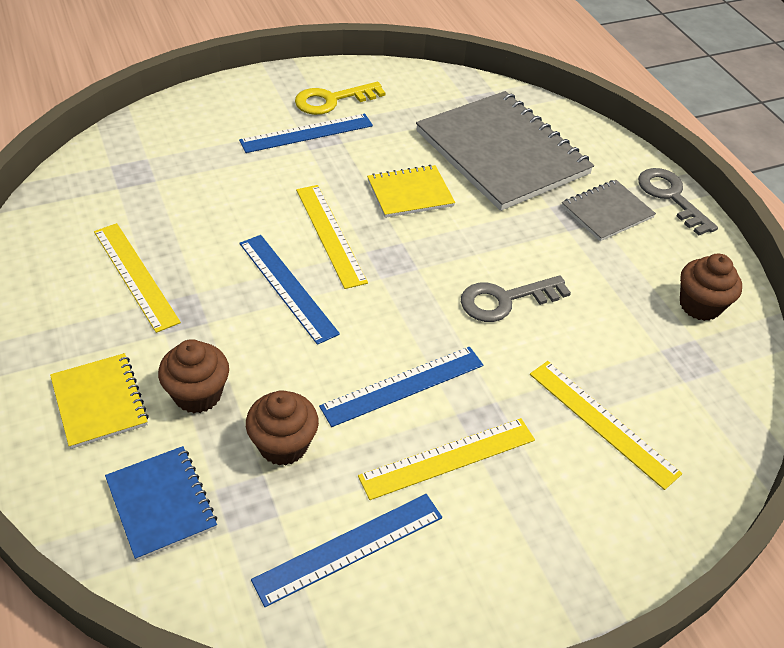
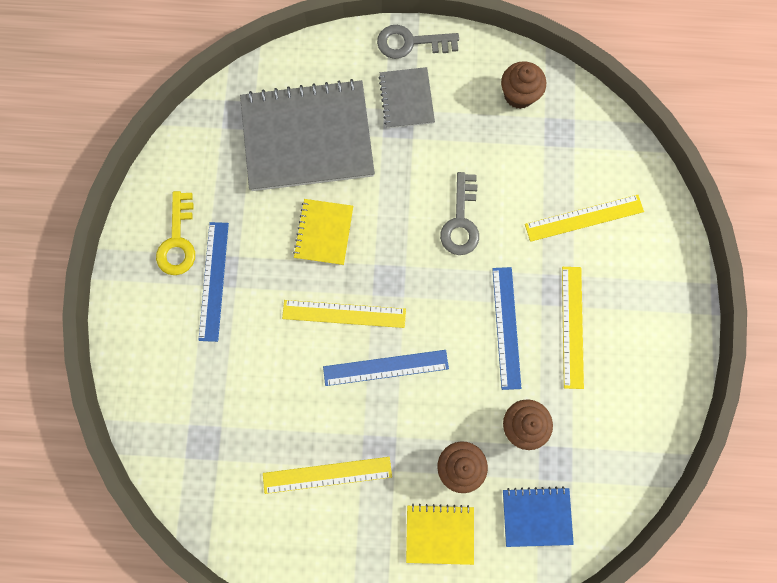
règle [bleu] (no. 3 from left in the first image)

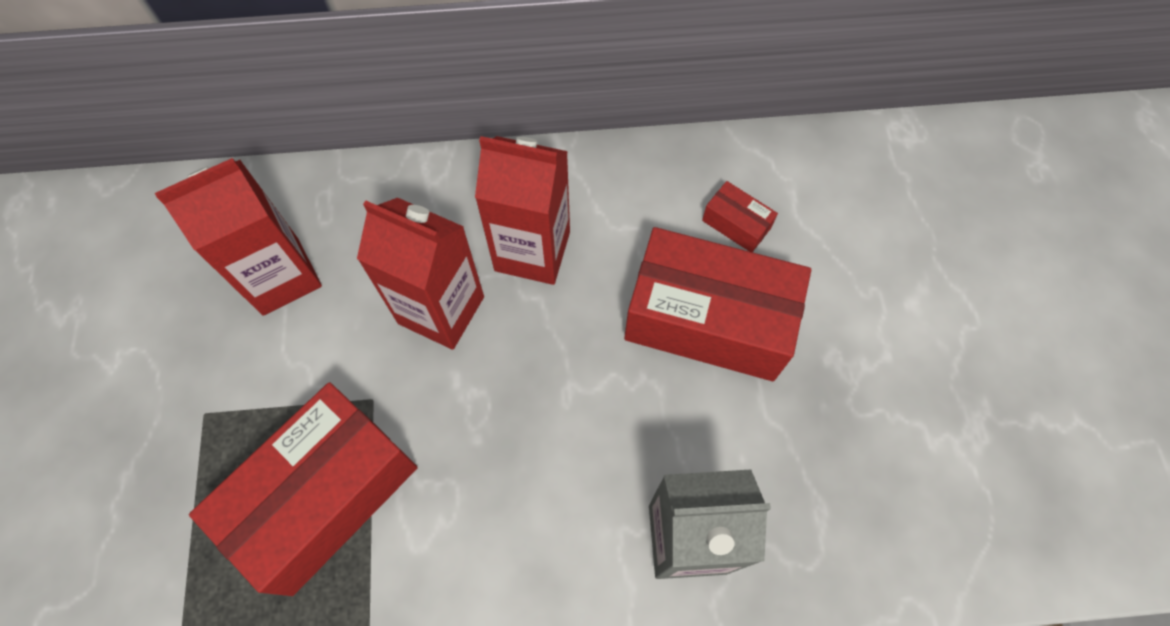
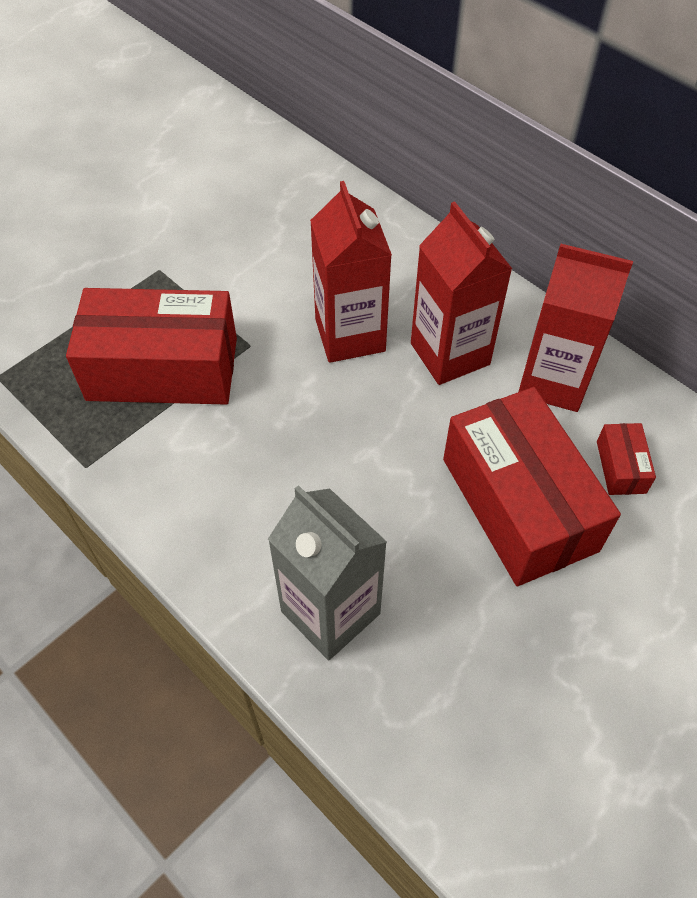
brique de lait [rouge] (no. 3 from left)

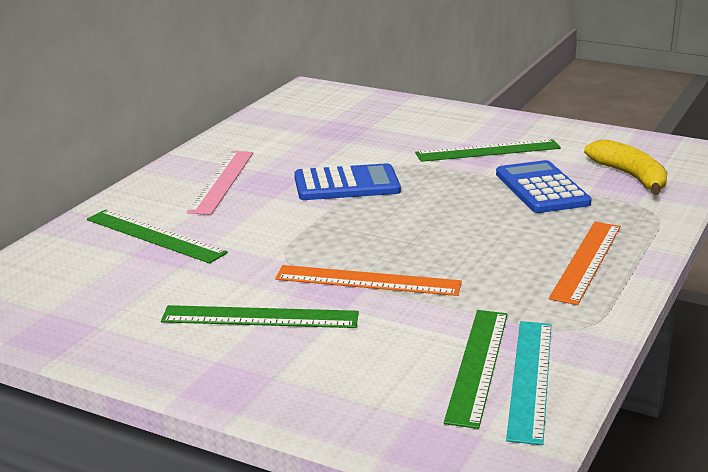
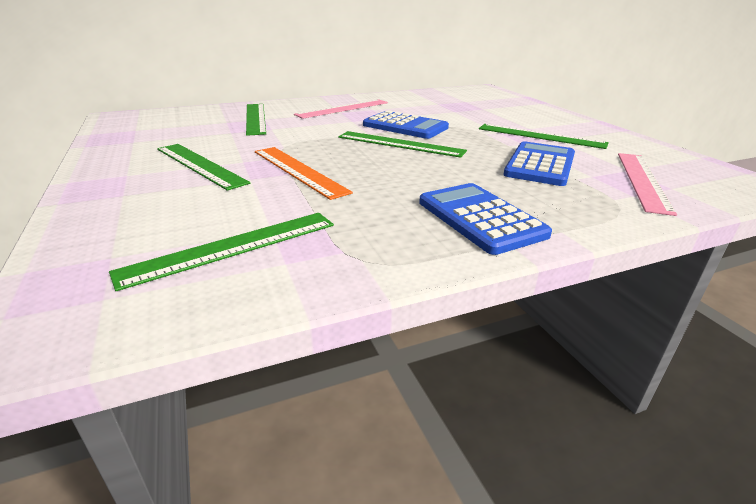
règle [rose] (no. 2 from left)
calculatrice [bleu] (no. 2 from left)
règle [turquoise]
règle [vert] (no. 4 from left)

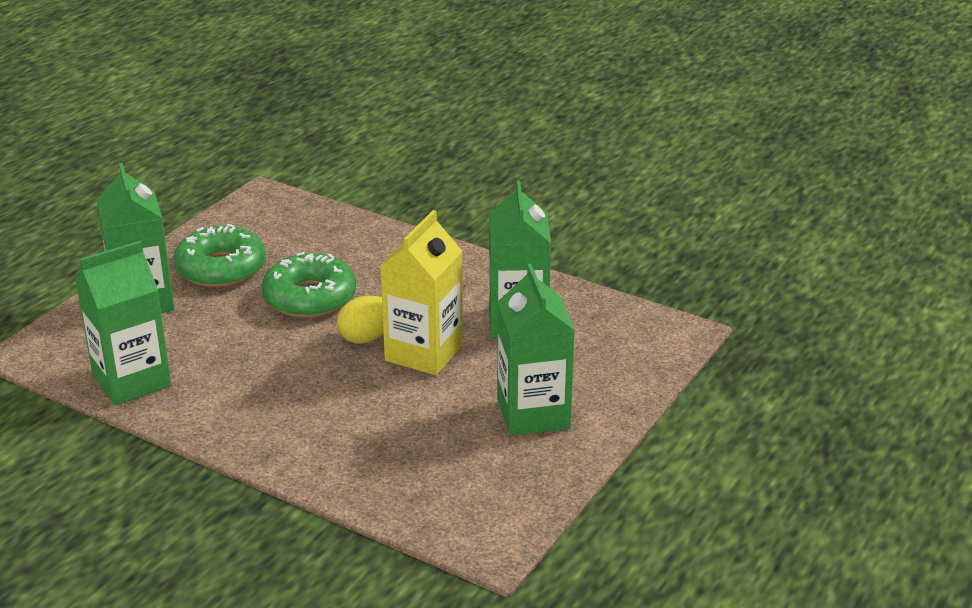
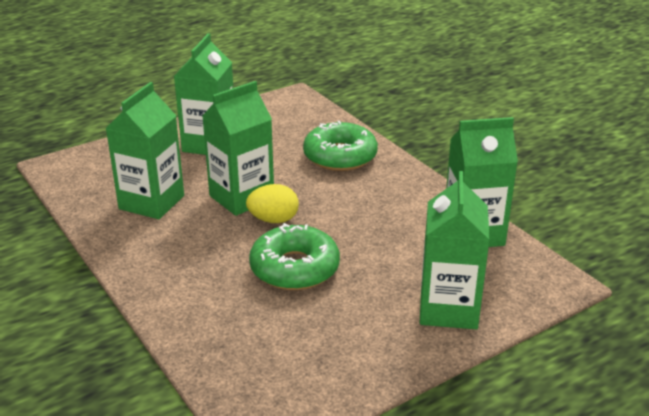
brique de lait [vert] (no. 3 from left)
beignet [vert] (no. 2 from left)

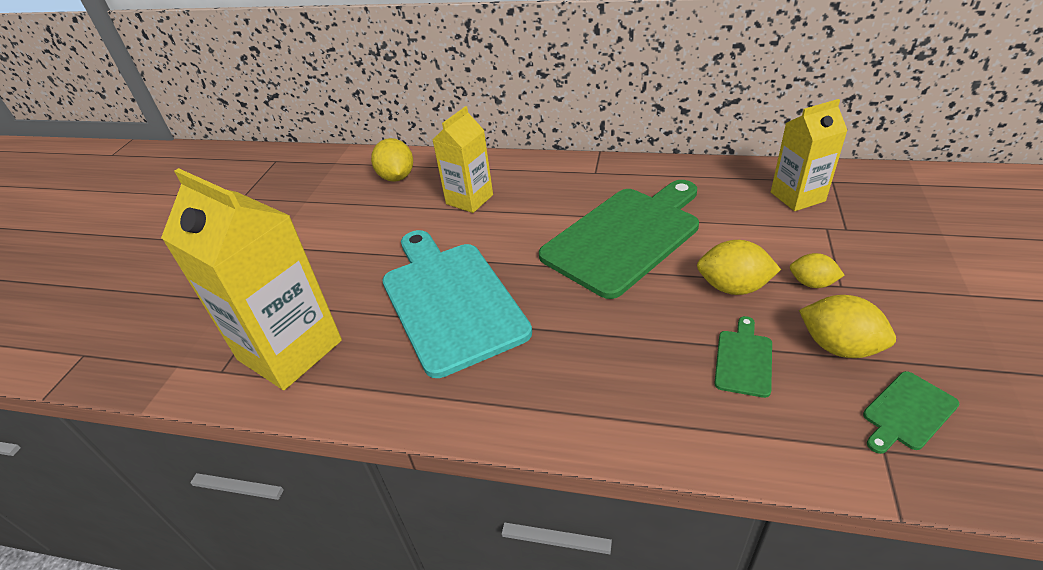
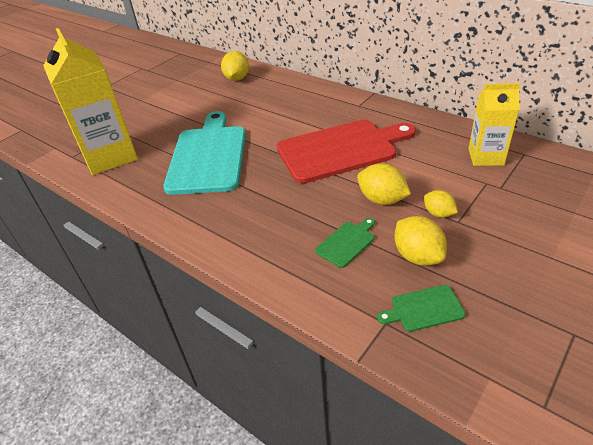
brique de lait [jaune] (no. 2 from left in the first image)
planche à découper [rouge]

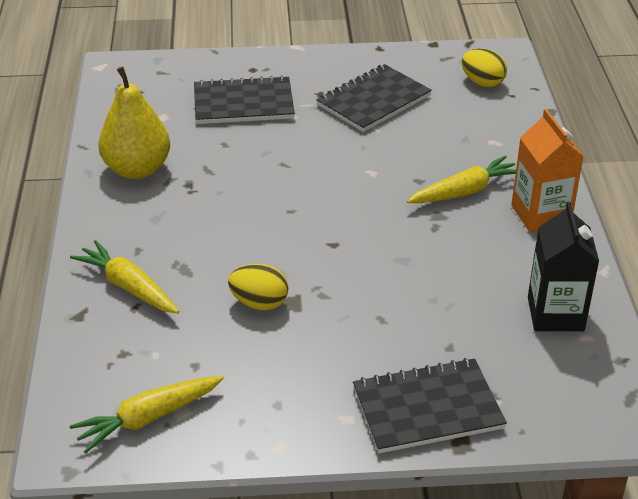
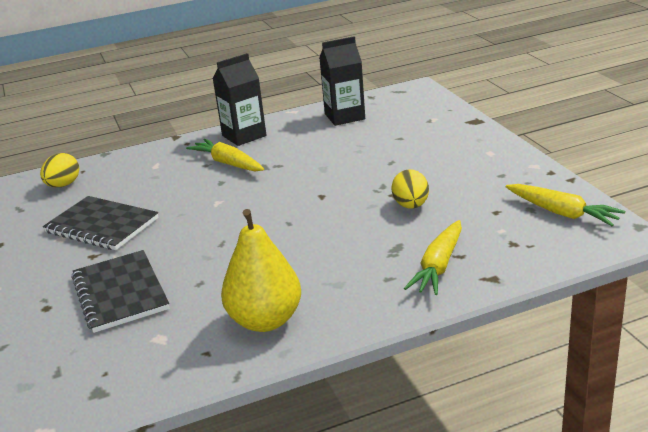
brique de lait [noir] (no. 1 from left)
carnet [noir] (no. 3 from left in the first image)

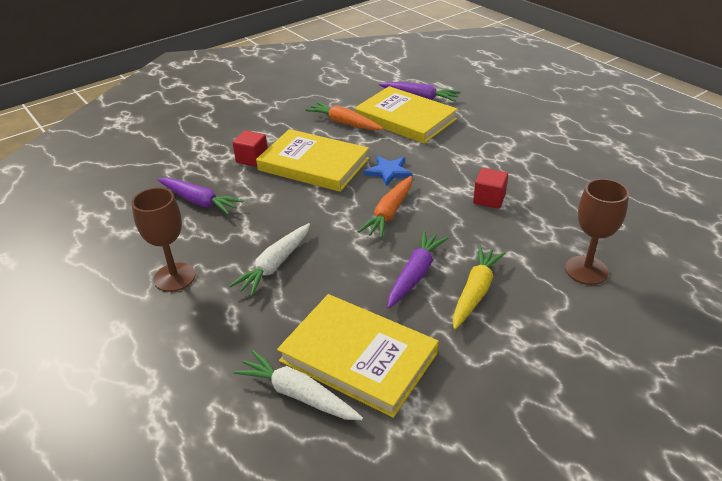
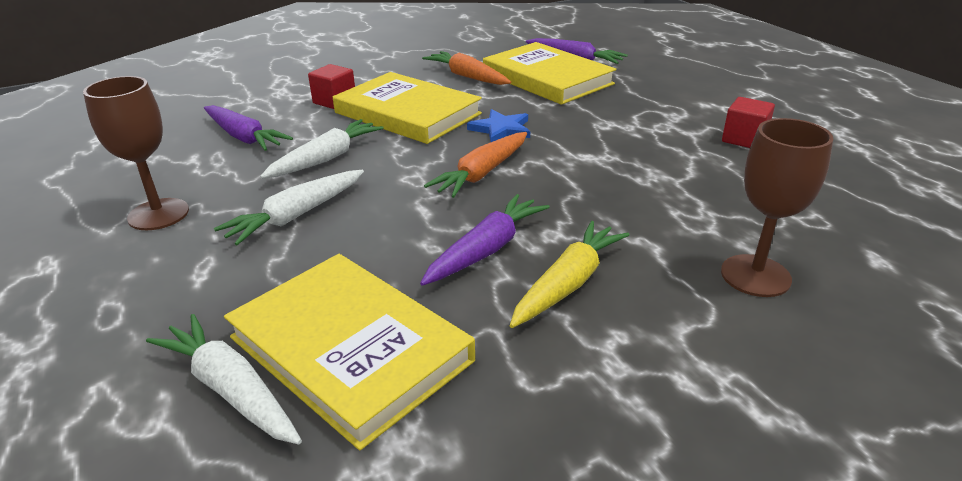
cube [rouge] (no. 2 from left)
carotte [blanc] (no. 3 from left)

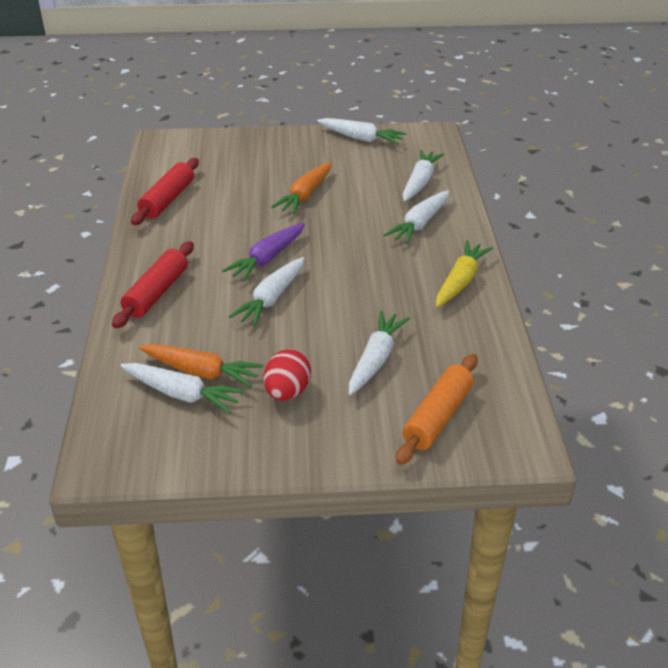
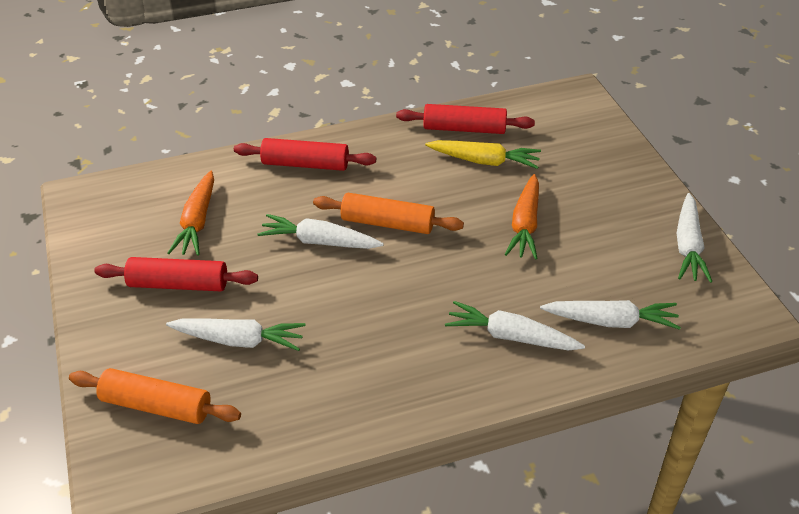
carotte [orange] (no. 2 from left)
rouleau à pâtisserie [orange] (no. 2 from left)
carotte [jaune]
rouleau à pâtisserie [rouge] (no. 1 from left)
carotte [blanc] (no. 1 from left in the first image)

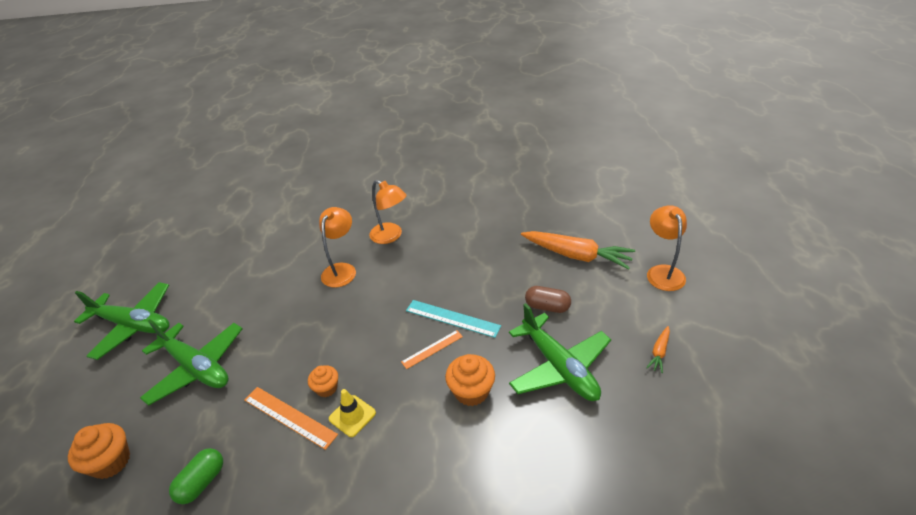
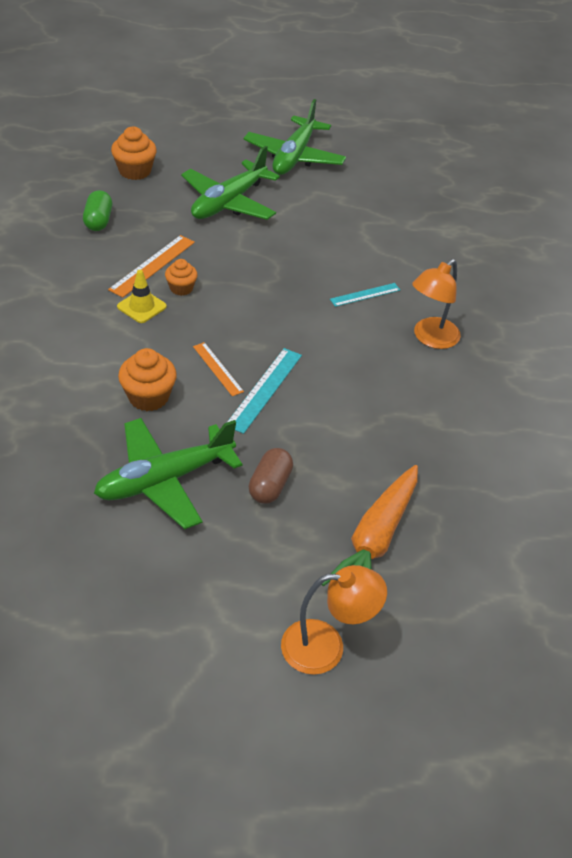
règle [turquoise] (no. 2 from left)
carotte [orange] (no. 2 from left in the first image)
gélule [vert]

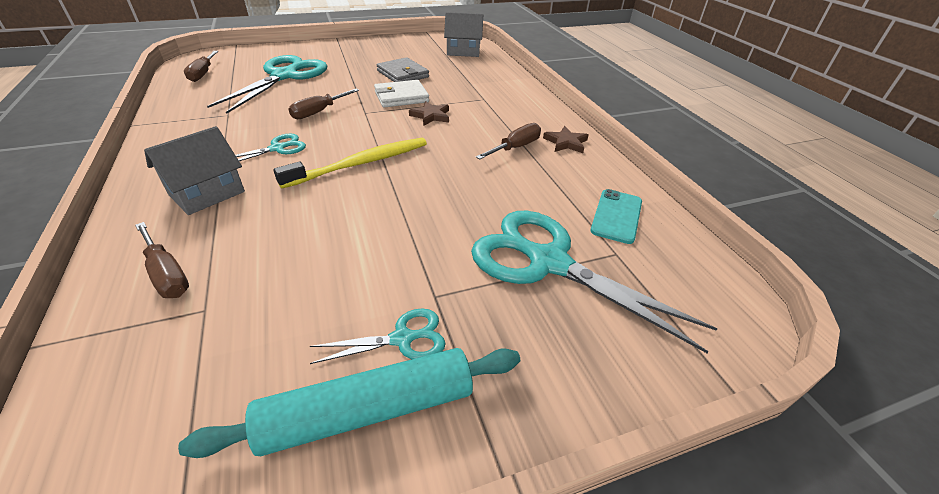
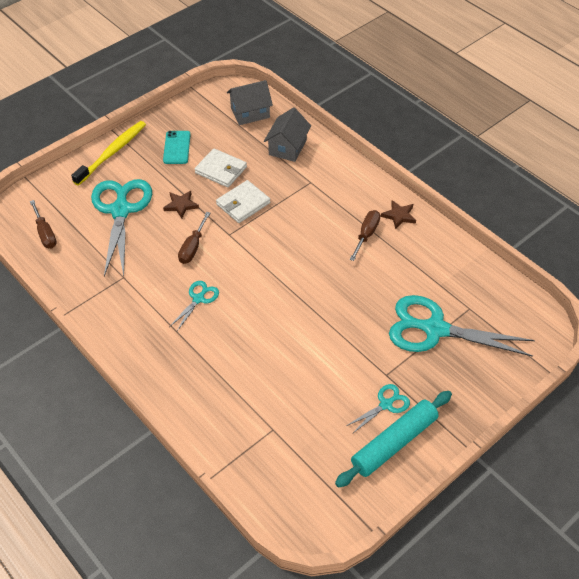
portefeuille [blanc] (no. 1 from left)
étoile [marron] (no. 1 from left)
maison [gris] (no. 2 from left)
brosse à dents [jaune]
téléphone [turquoise]
tournevis [marron] (no. 1 from left in the first image)

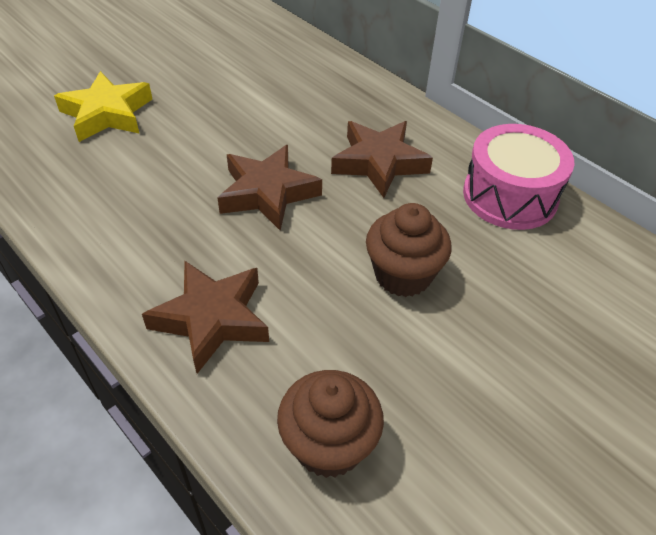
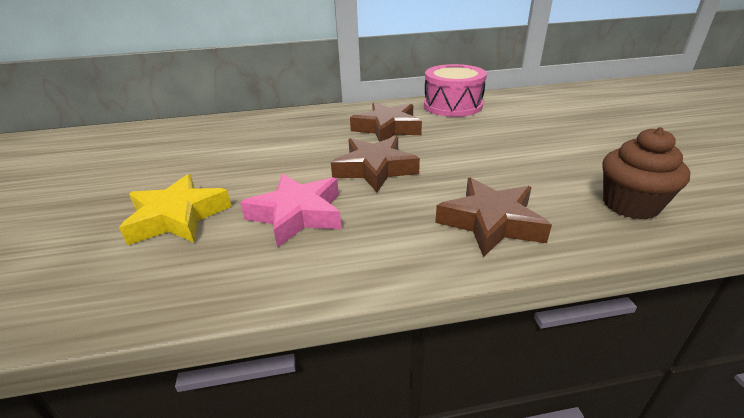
muffin [marron] (no. 2 from left in the first image)
étoile [rose]

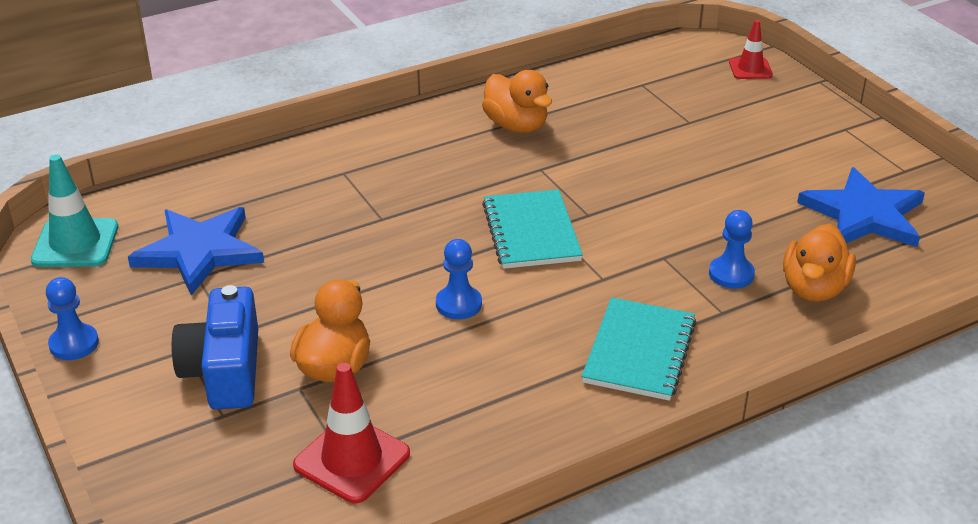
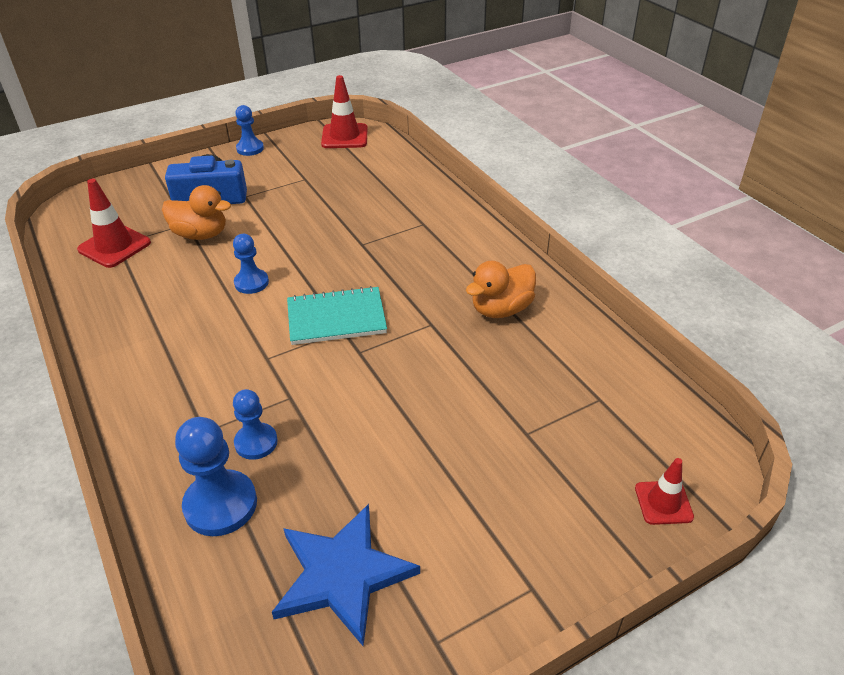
cône de chantier [rouge] (no. 2 from left)
étoile [bleu] (no. 1 from left in the first image)
pion [bleu] (no. 1 from left)
carnet [turquoise] (no. 2 from left in the first image)

